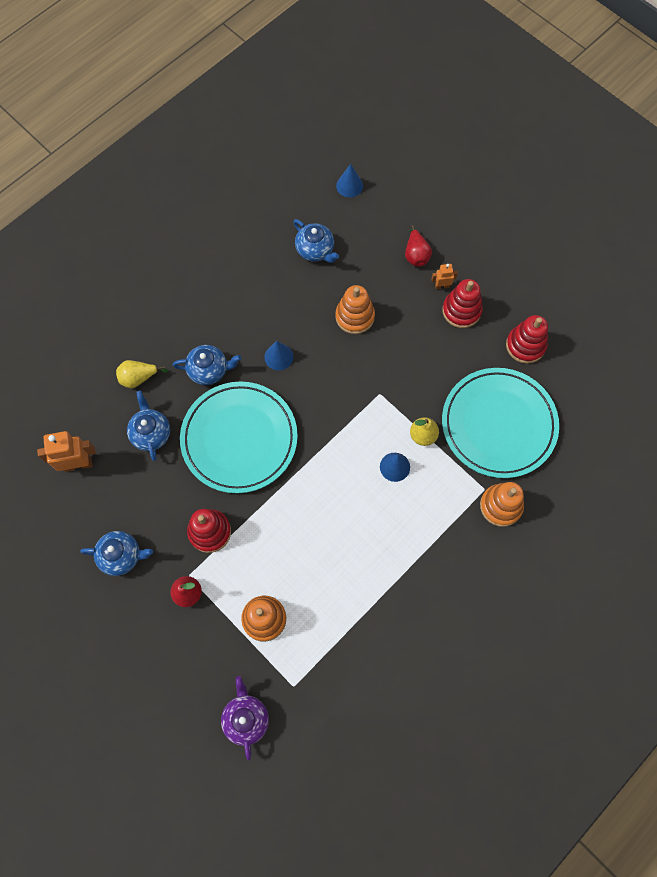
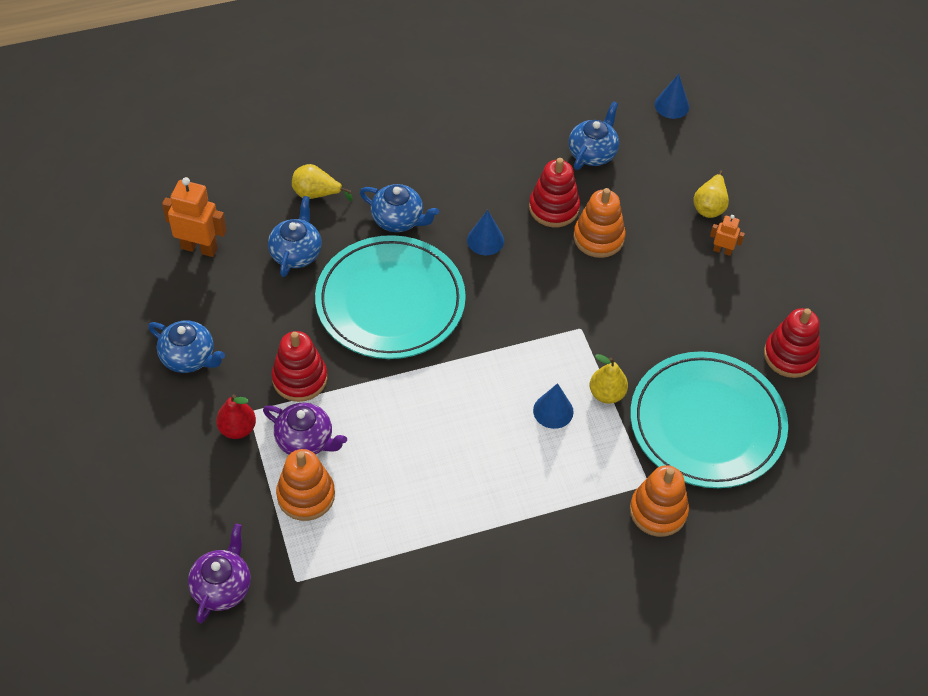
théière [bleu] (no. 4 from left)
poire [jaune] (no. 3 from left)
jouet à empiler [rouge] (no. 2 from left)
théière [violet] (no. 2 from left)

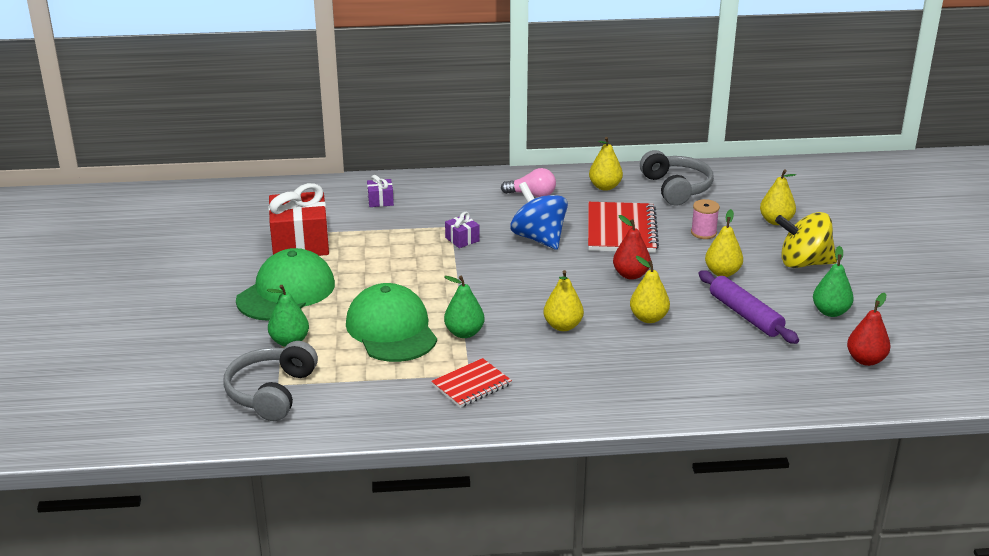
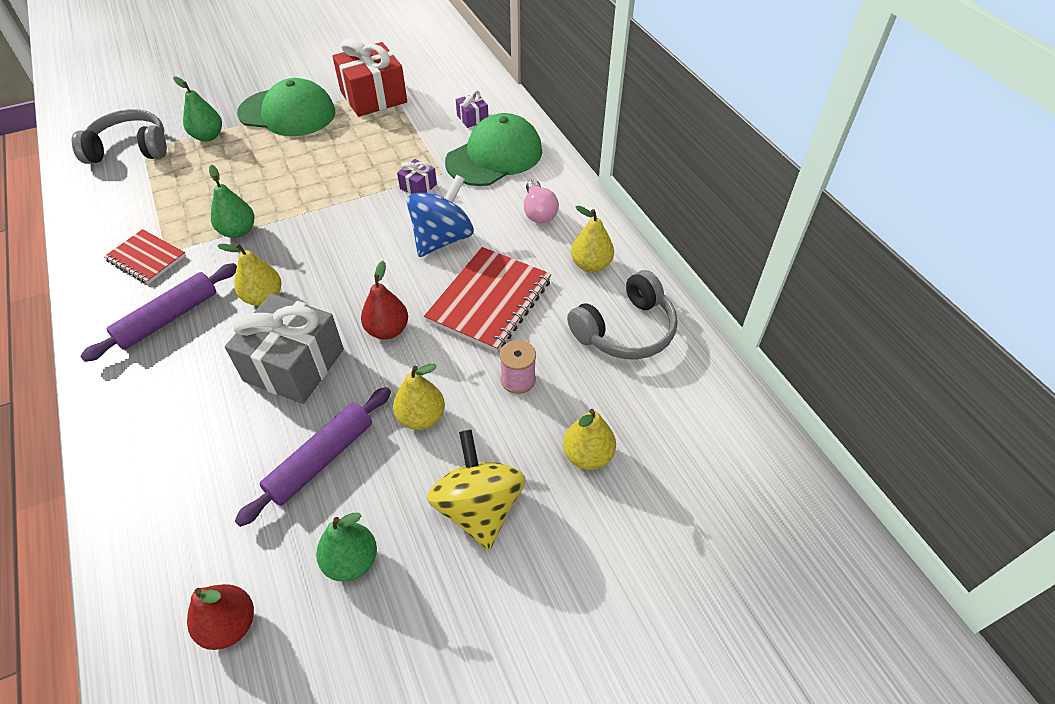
carnet [rouge] (no. 2 from left)
cadeau [gris]
casquette [vert] (no. 2 from left)
rouleau à pâtisserie [violet] (no. 1 from left)

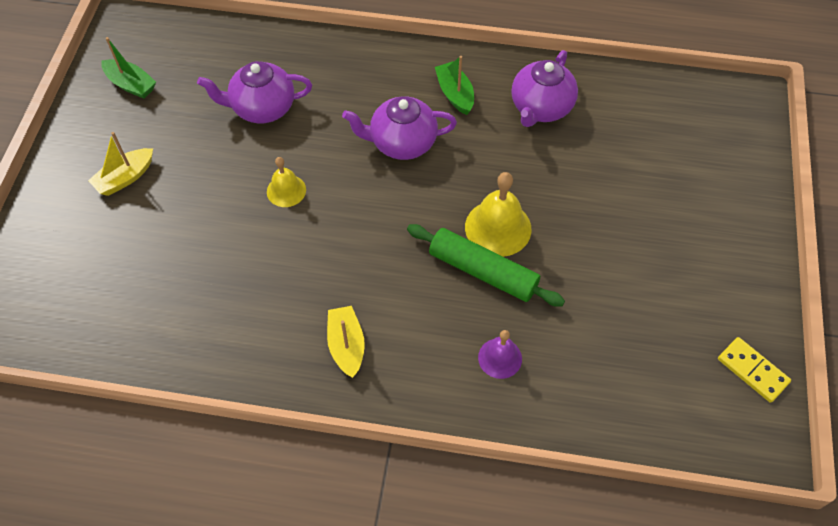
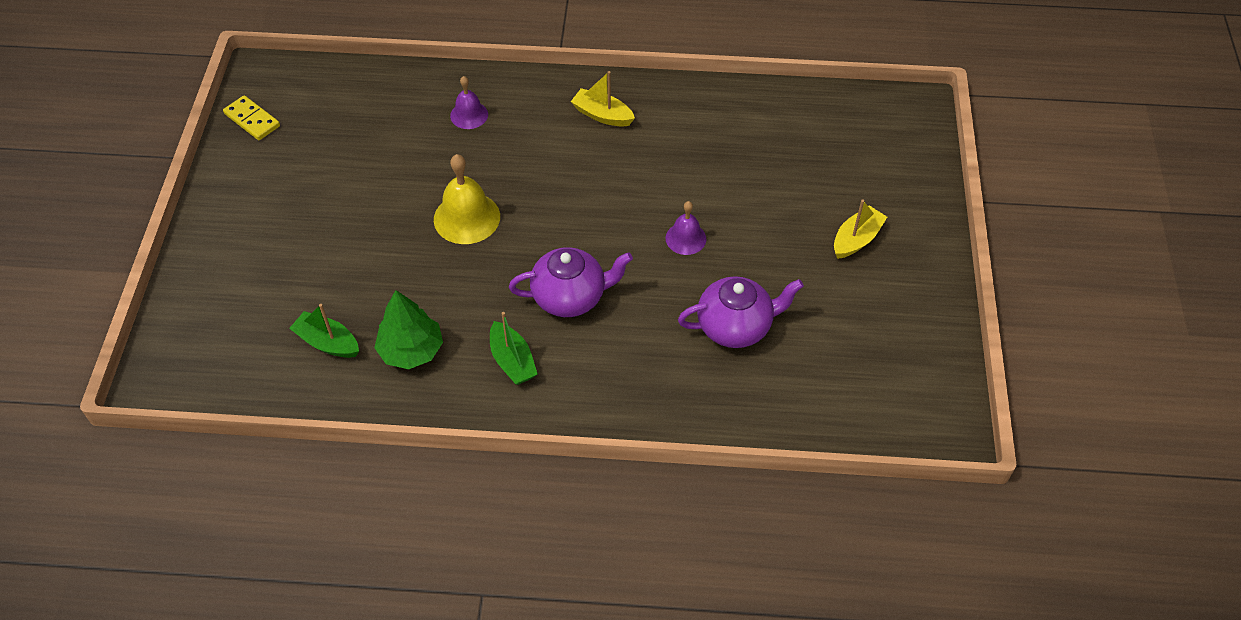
bateau [vert] (no. 1 from left)
arbre [vert]
cloche [violet] (no. 2 from left)
rouleau à pâtisserie [vert]
bateau [jaune] (no. 1 from left)

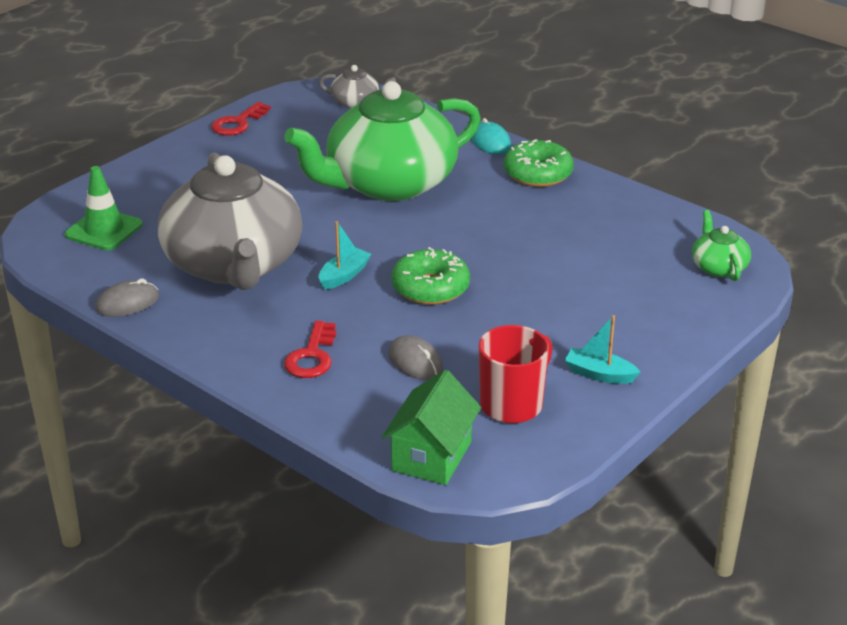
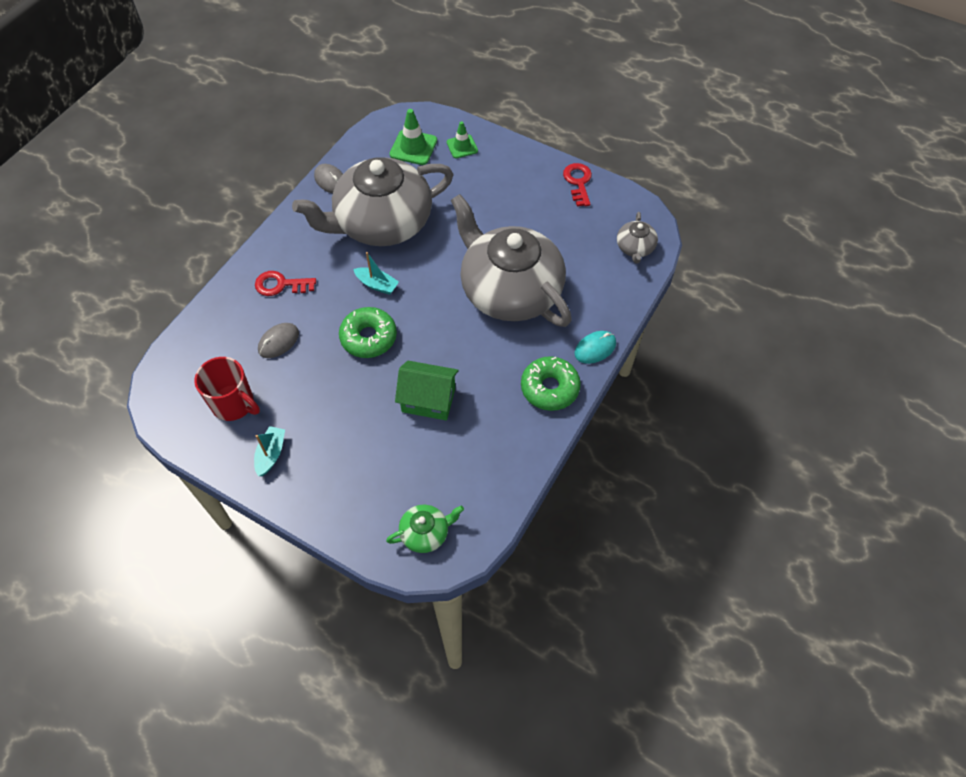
théière [gris] (no. 2 from left)
clé [rouge] (no. 2 from left)
maison [vert]
cône de chantier [vert] (no. 2 from left)

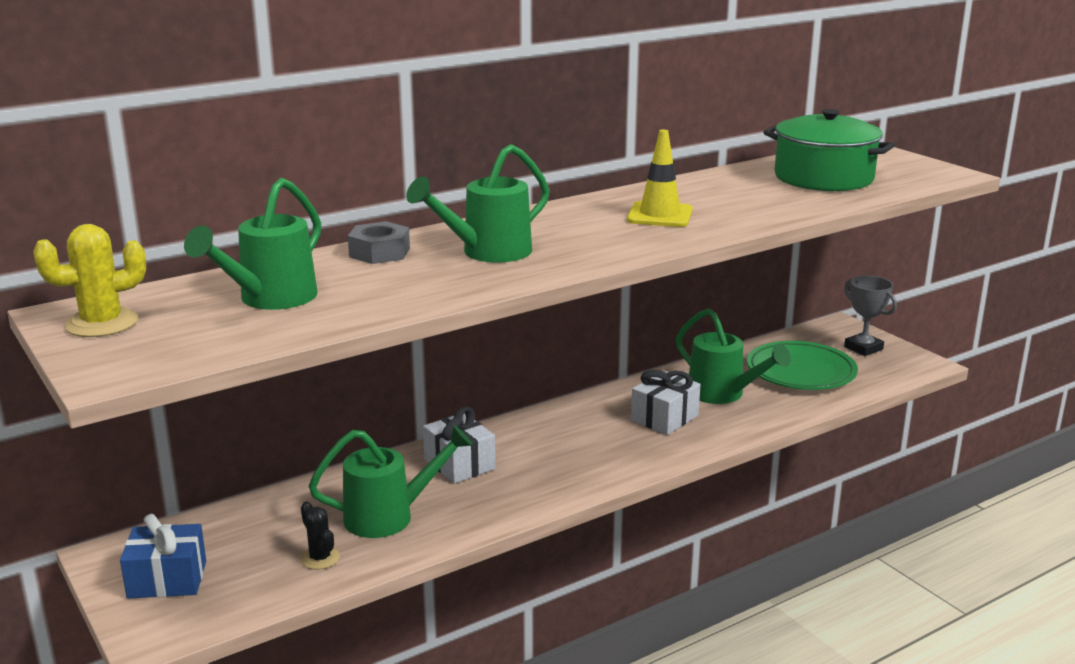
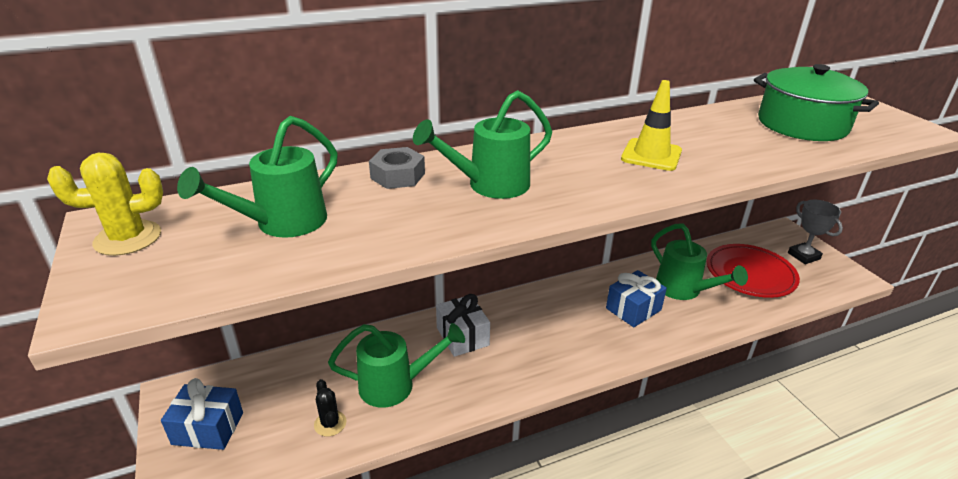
assiette [rouge]
cadeau [bleu] (no. 2 from left)

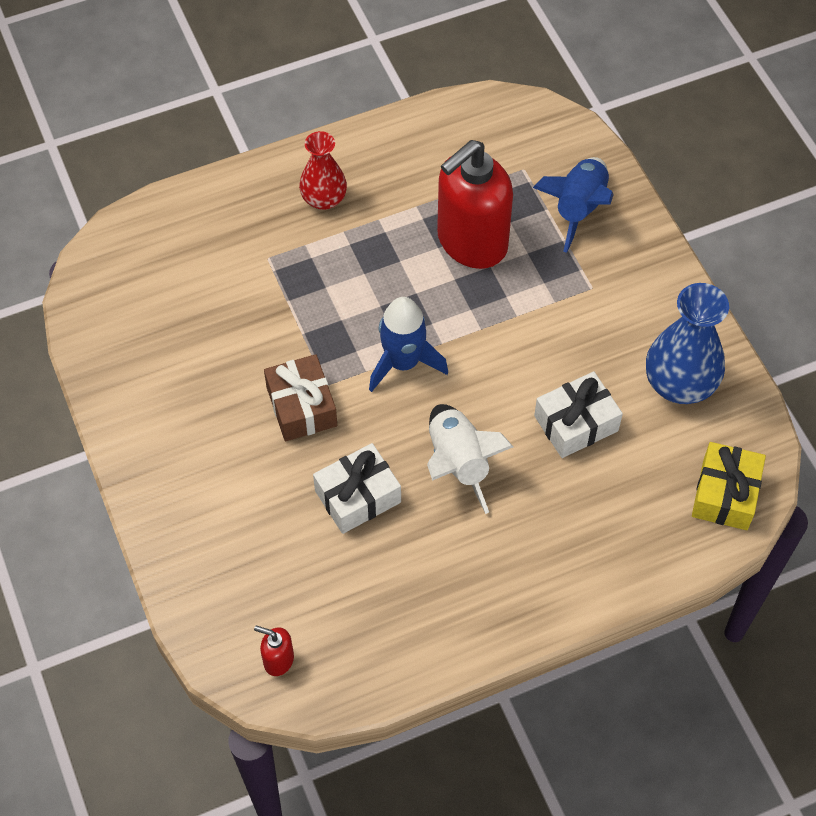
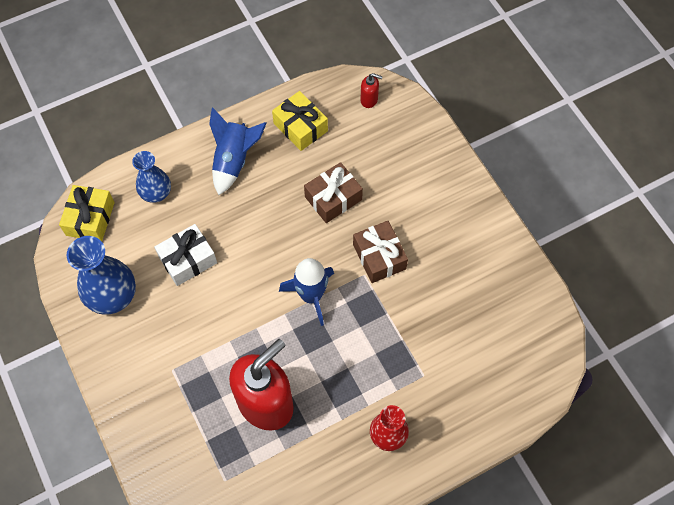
fusée [bleu] (no. 1 from left)
fusée [blanc]
cadeau [marron] (no. 1 from left)
cadeau [jaune] (no. 2 from left)
vase [bleu] (no. 2 from left)

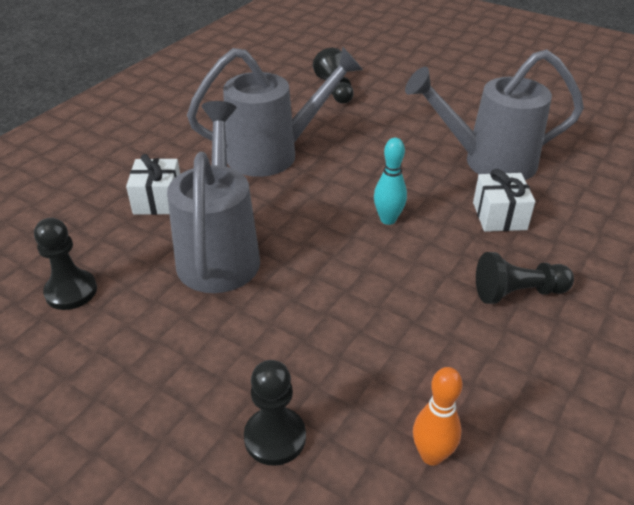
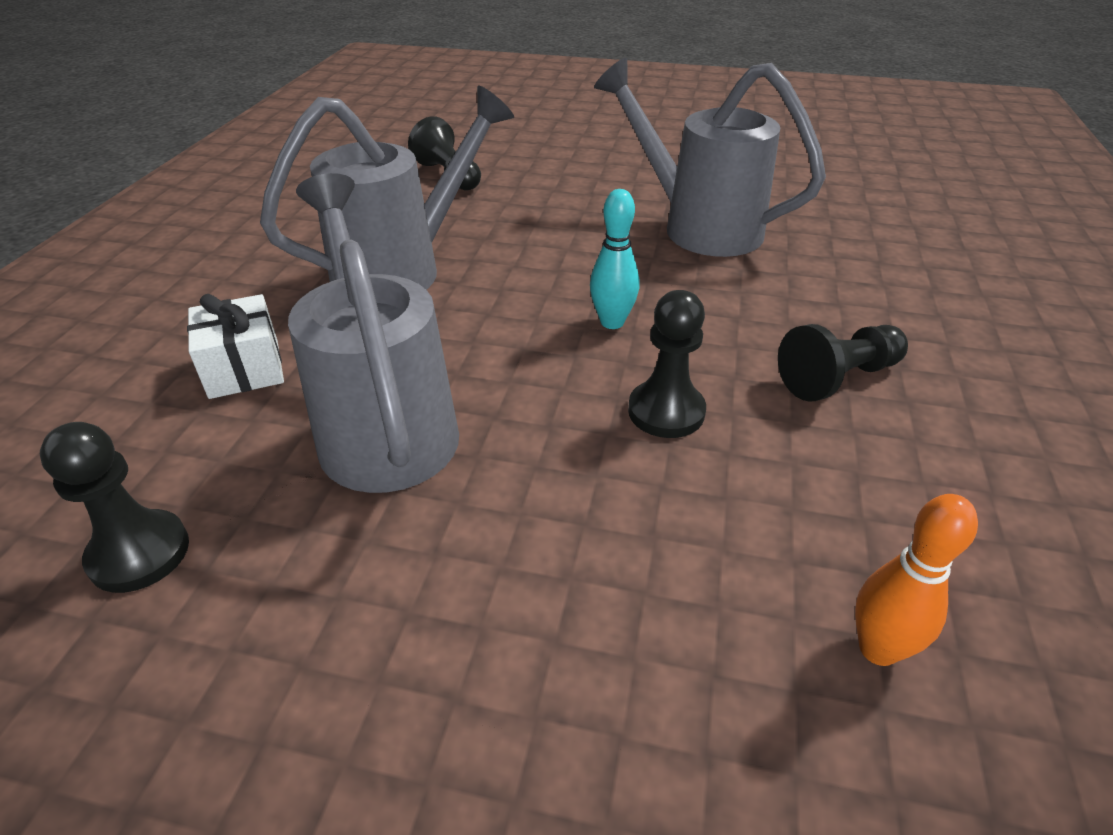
arrosoir [gris] (no. 3 from left)
cadeau [blanc] (no. 2 from left in the first image)
pion [noir] (no. 3 from left)

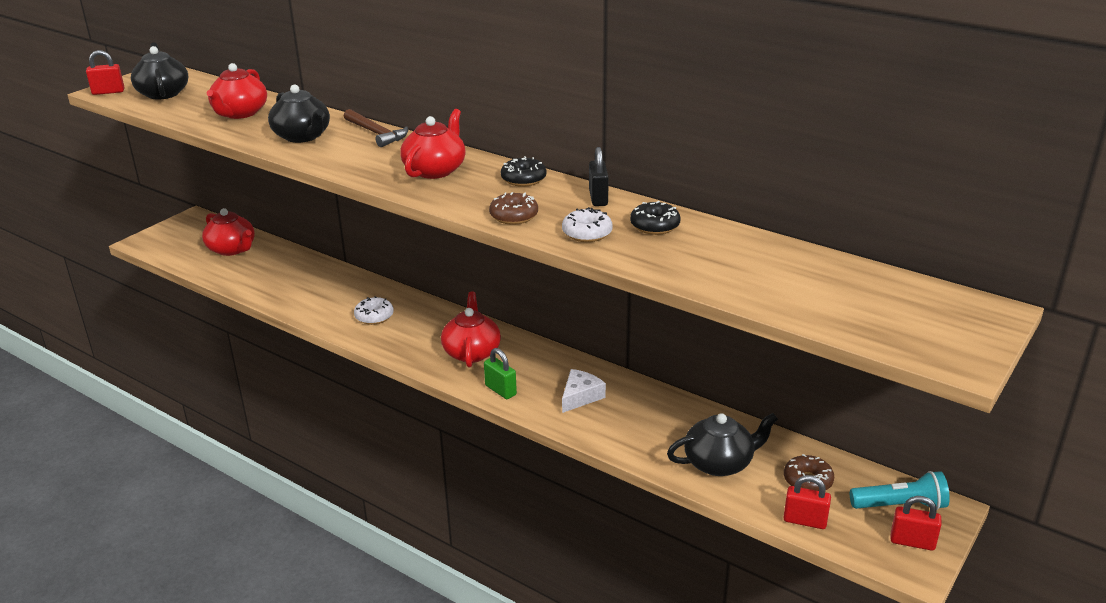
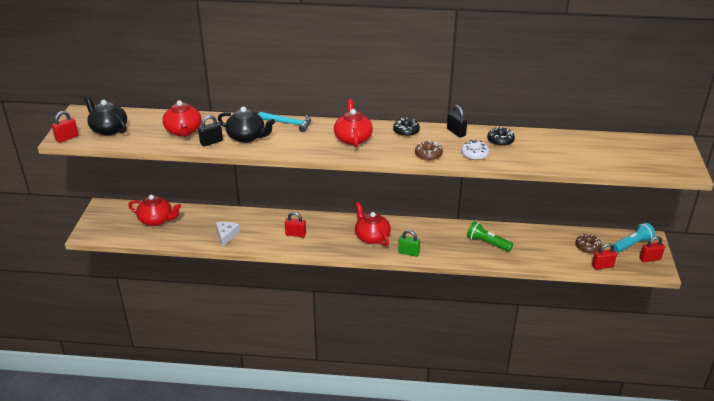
marteau [turquoise]
cadenas [rouge] (no. 2 from left)
fromage [blanc]
théière [noir] (no. 3 from left in the first image)
cadenas [noir] (no. 1 from left)
lampe de poche [vert]

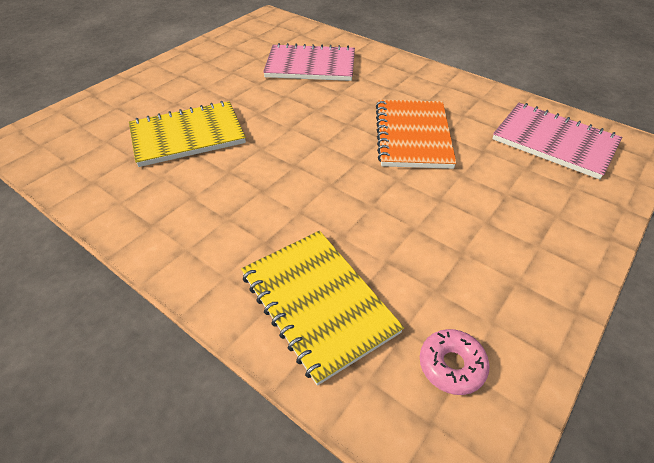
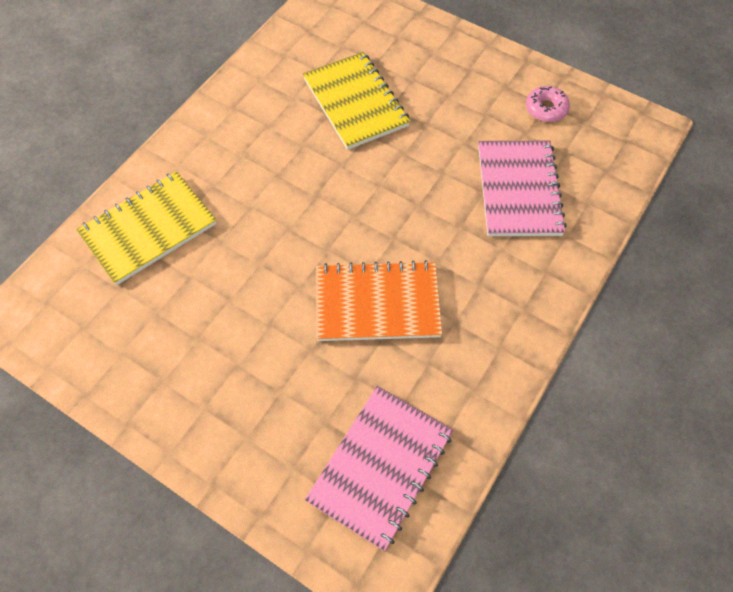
beignet [rose]

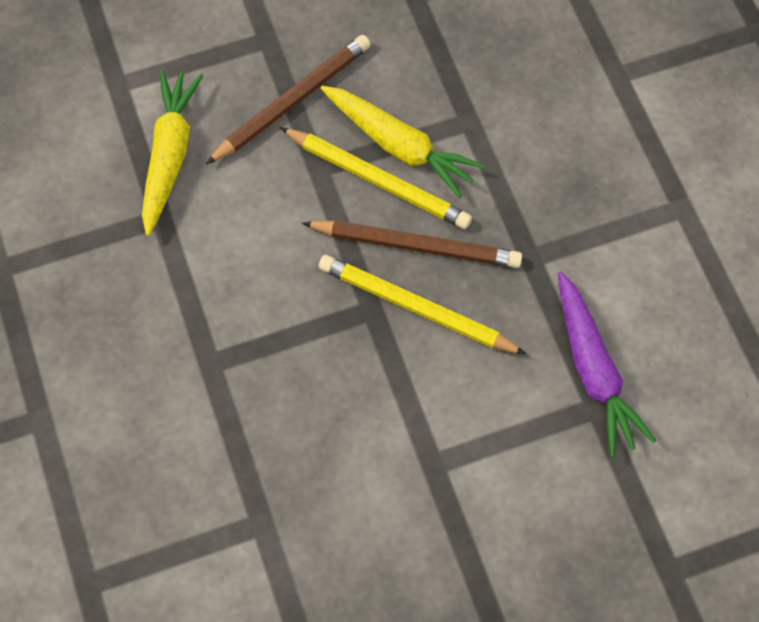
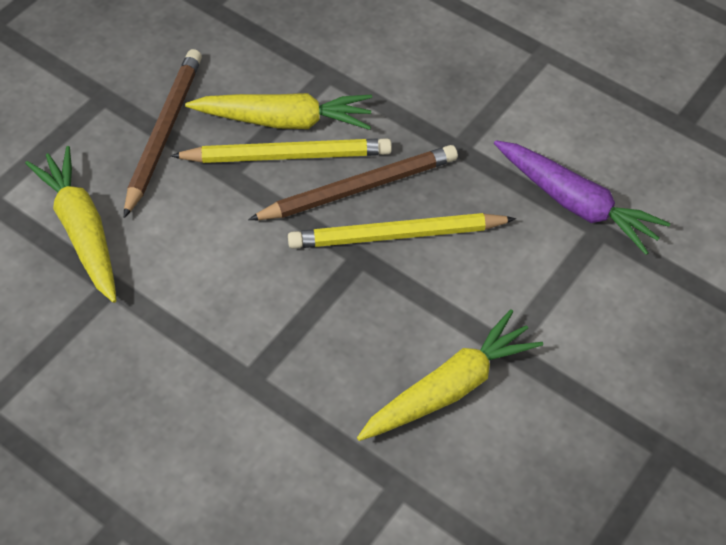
carotte [jaune] (no. 3 from left)

